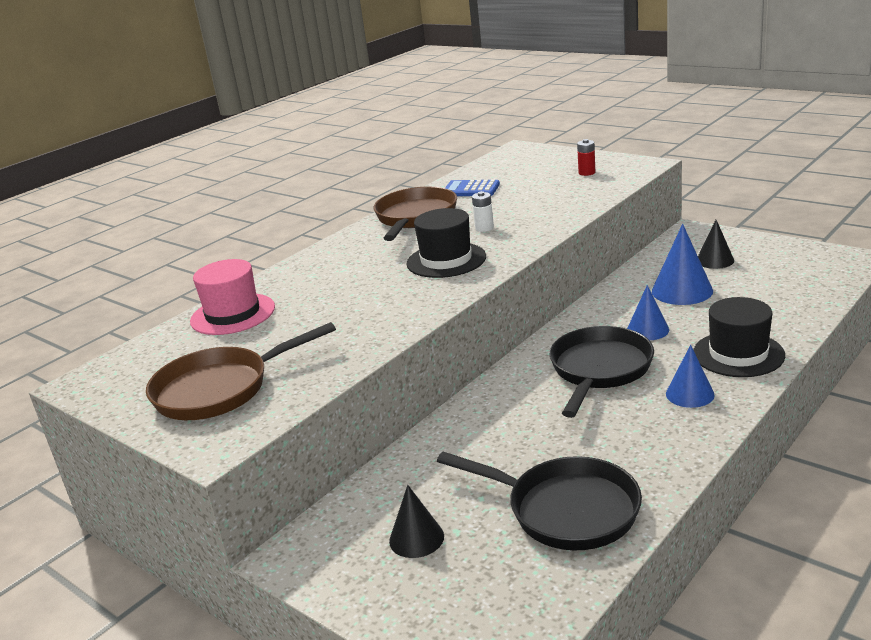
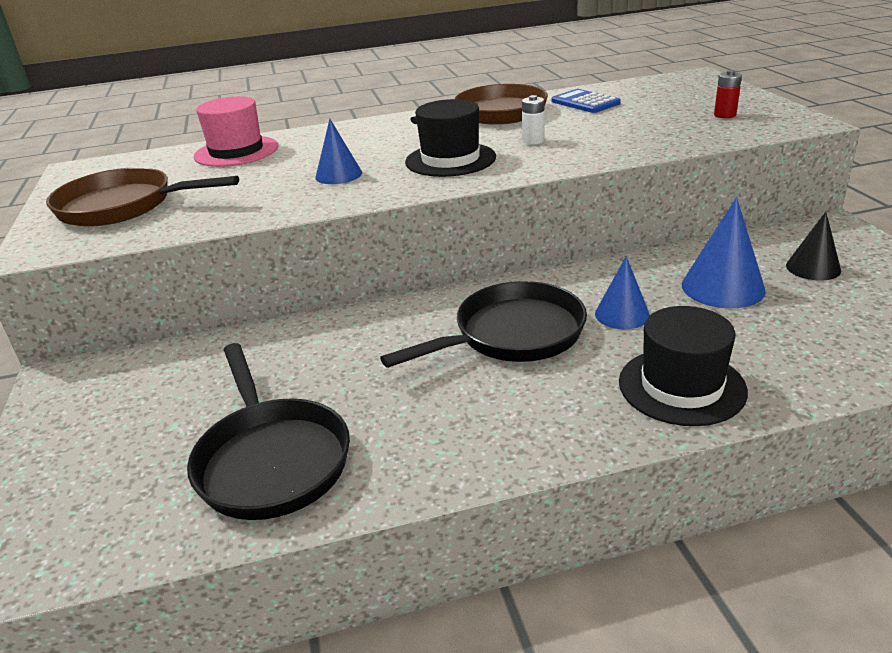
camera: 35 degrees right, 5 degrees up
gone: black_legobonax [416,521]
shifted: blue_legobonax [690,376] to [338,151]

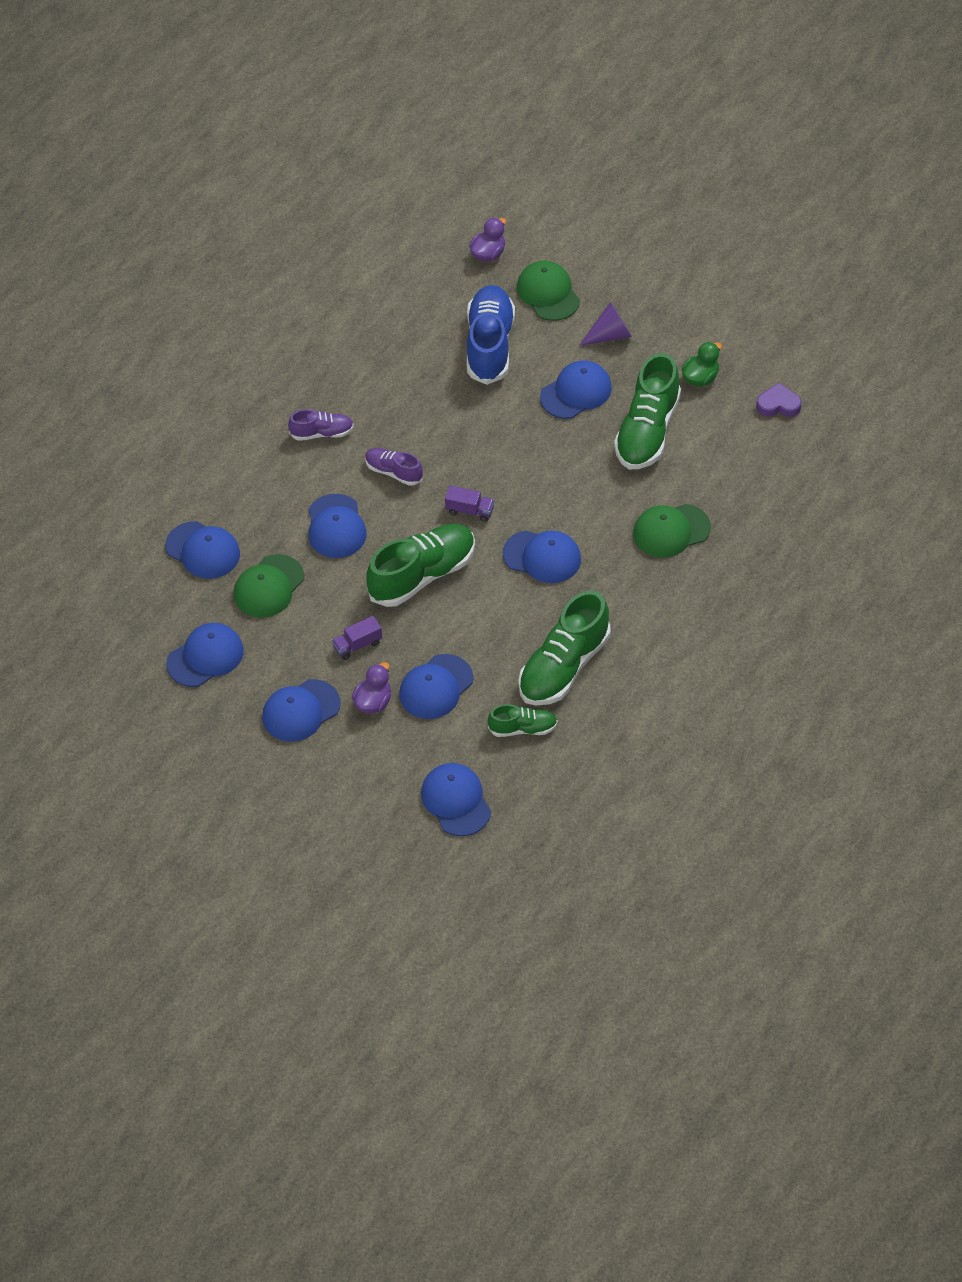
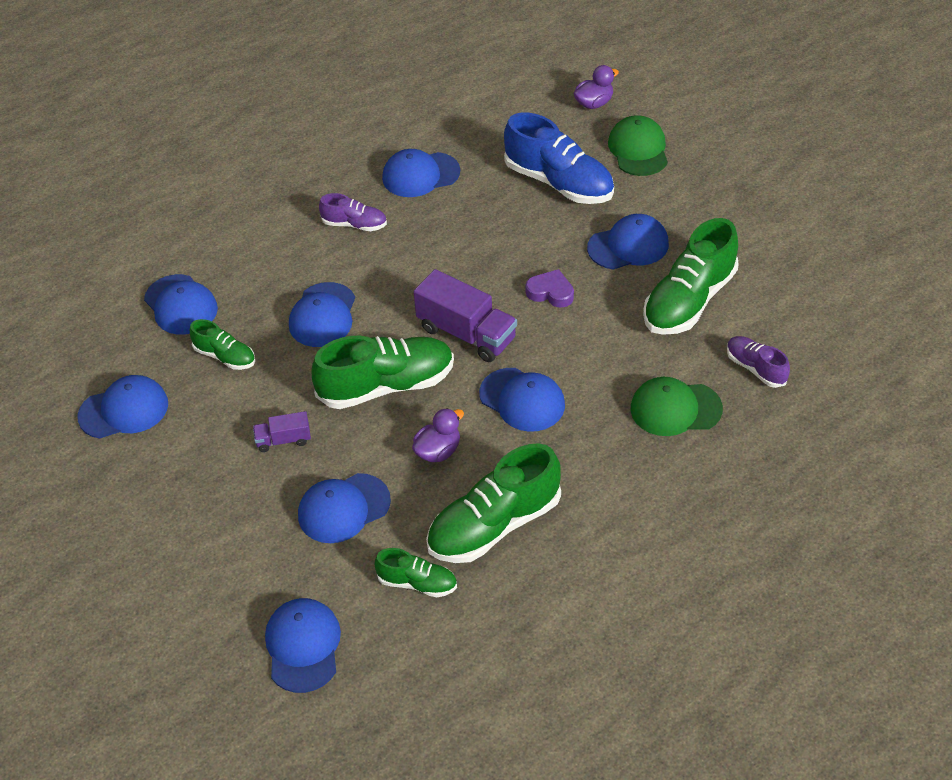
camera: 20 degrees right, 5 degrees down
gone: purple_legobonax [605,324]; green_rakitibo [701,364]
shifted: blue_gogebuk [301,710] to [421,173]; purple_rakitibo [371,688] to [438,435]; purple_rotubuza [394,467] to [758,362]; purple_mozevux [778,400] to [550,288]
swapped: green_gogebuk [269,586] to green_rotubuza [222,344]
rotated: blue_rotubuza [491,335] = [559,158] 105 degrees clockwise
scaled: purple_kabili [469,504] = [465,315] x1.93

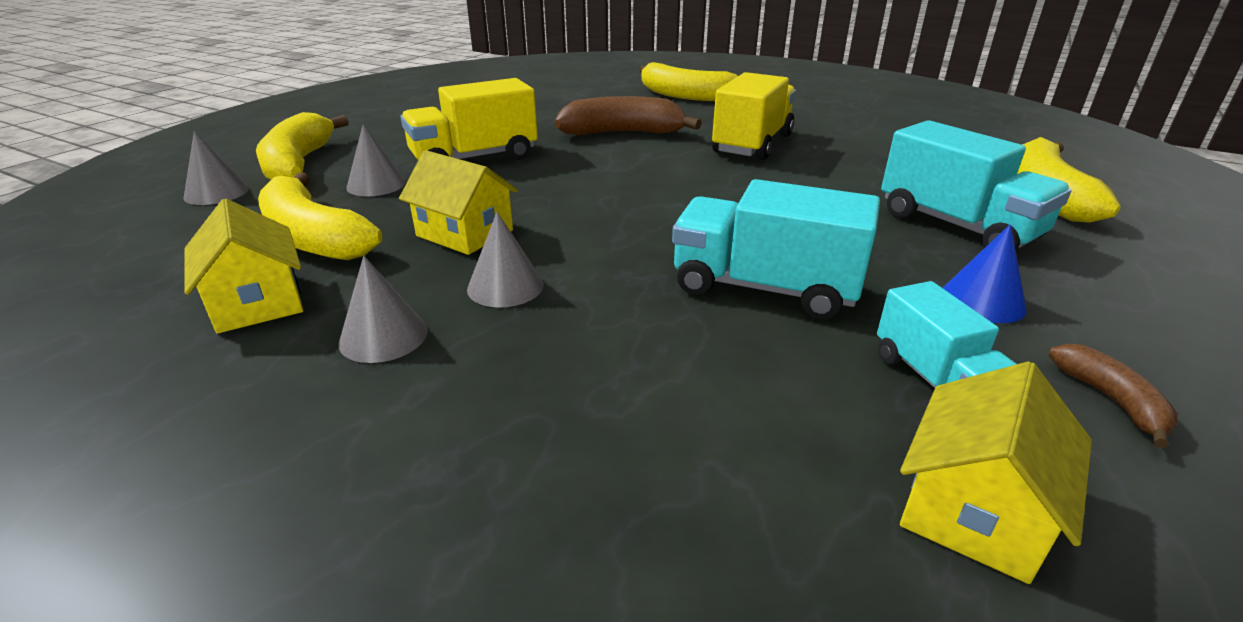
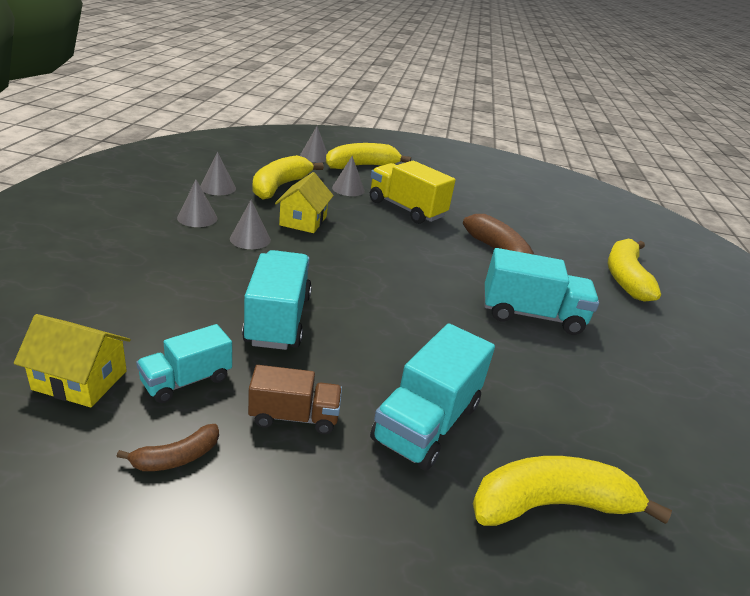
camera: 65 degrees right, 0 degrees up
swapped: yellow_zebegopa [244,266] to grey_legobonax [218,173]; blue_legobonax [985,273] to brown_kabili [295,399]
repainted: yellow_kabili [754,116] to turquoise_kabili [541,291]

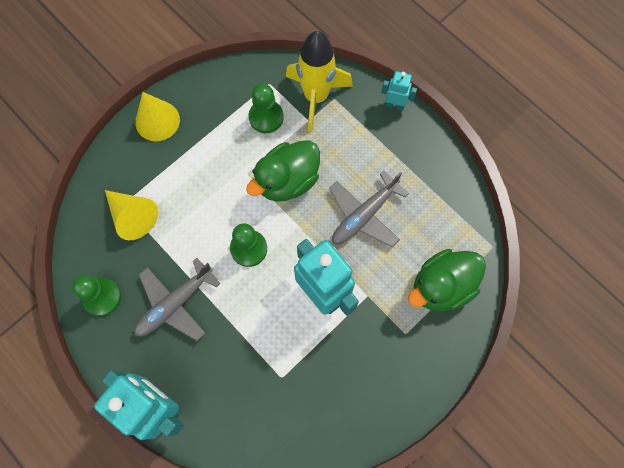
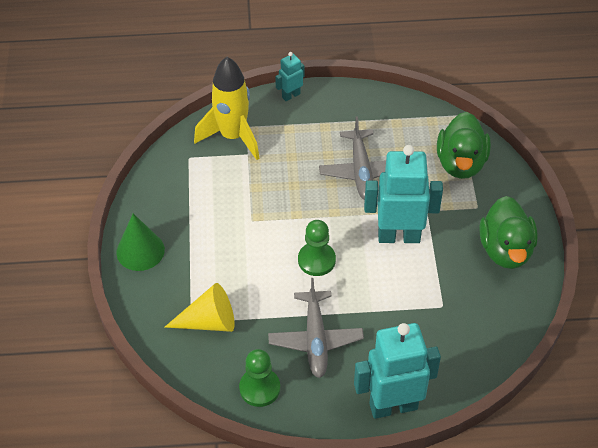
camera: 50 degrees left, 20 degrees down
gone: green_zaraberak [266,108]
shifted: green_rakitibo [283,171] to [509,232]
repainted: yellow_legobonax [157,116] to green_legobonax [140,242]

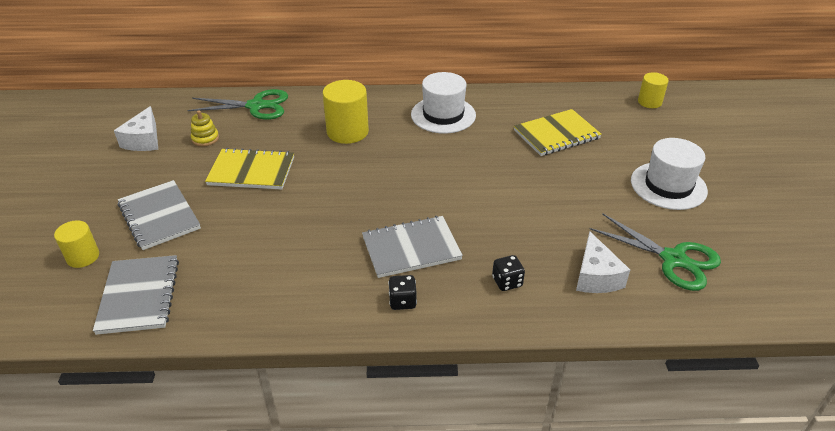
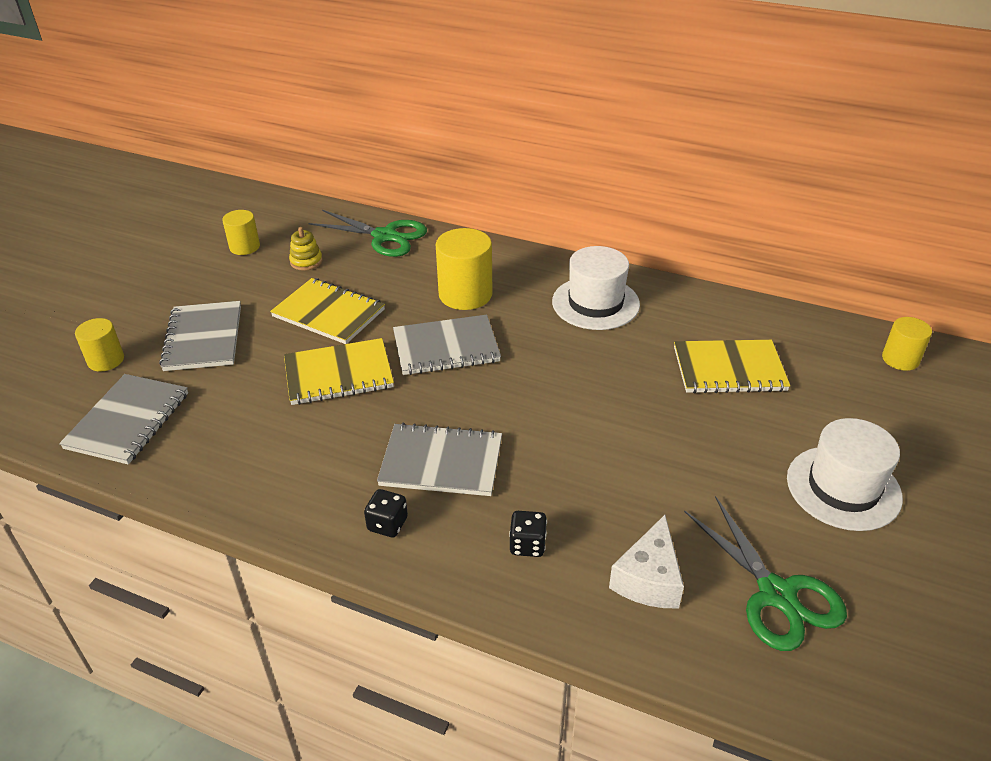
camera: 25 degrees right, 0 degrees up
new: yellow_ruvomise [339,371]; grey_ruvomise [447,345]
swapped: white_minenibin [136,128] to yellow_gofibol [241,232]

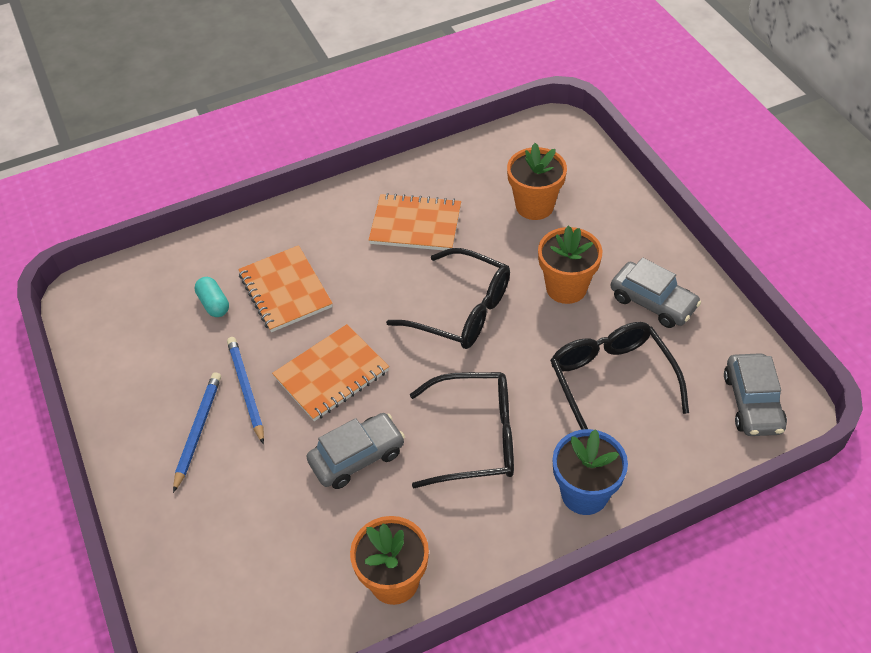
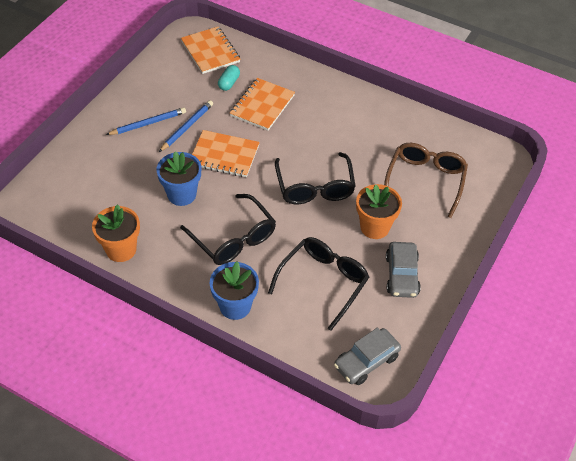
camera: 50 degrees right, 0 degrees up
shifted: orange_ruvomise [414,221] to [210,50]
swapped: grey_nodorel [355,451] to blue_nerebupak [179,178]; orange_nerebupak [537,181] to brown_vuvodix [426,180]

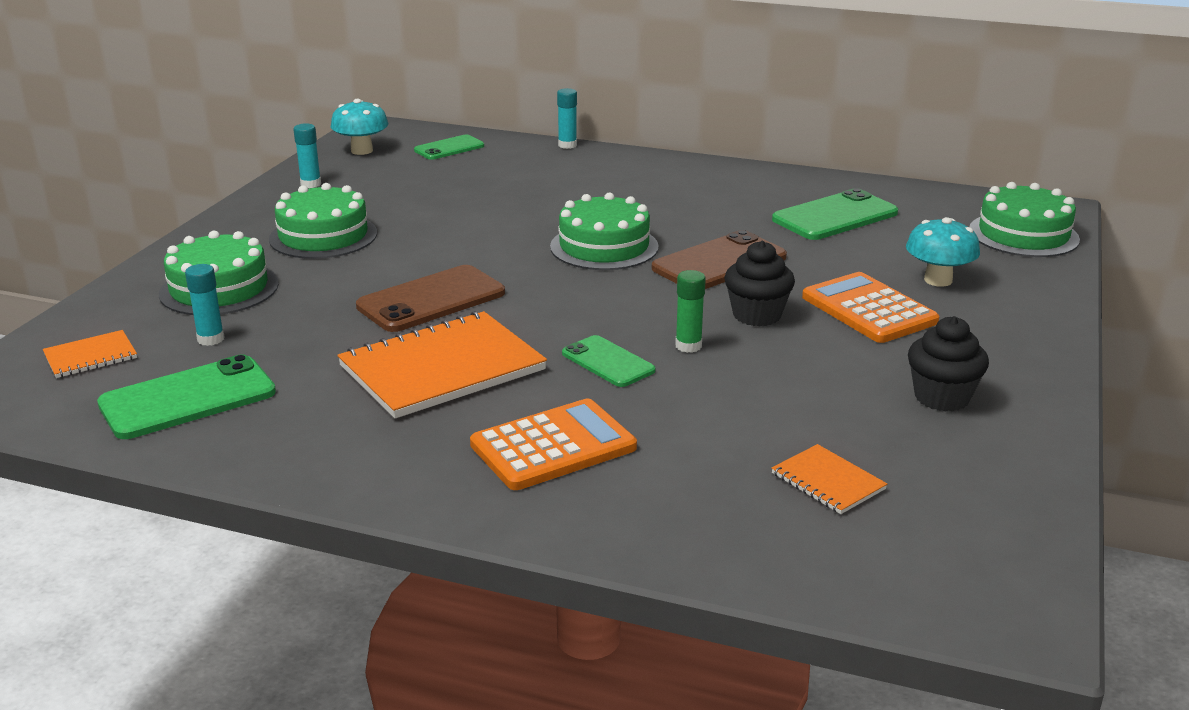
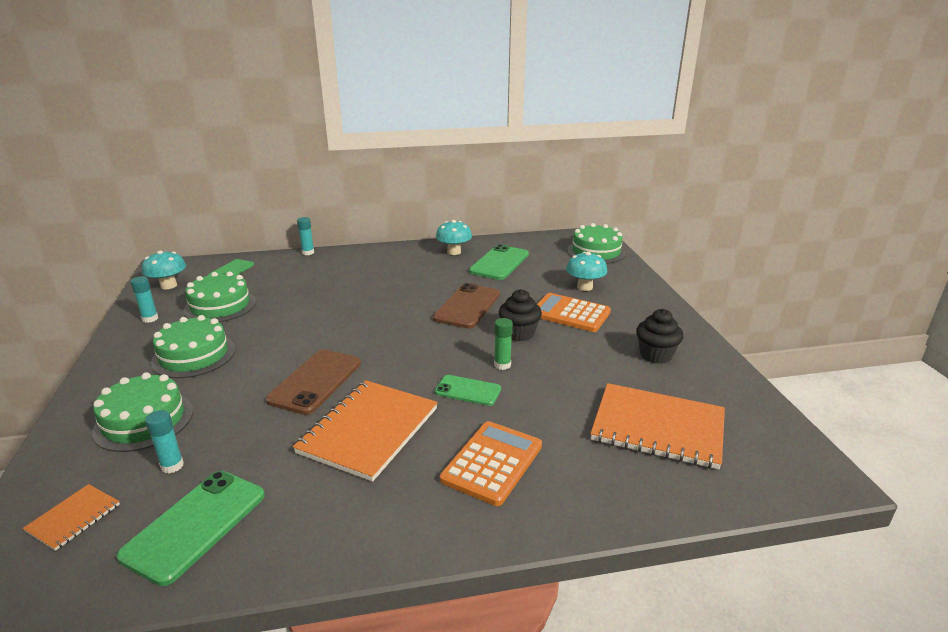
camera: 30 degrees left, 0 degrees up
new: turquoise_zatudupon [454,237]
shifted: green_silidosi [604,231] to [219,296]
scaled: orange_ruvomise [829,479] = [657,426] x2.11

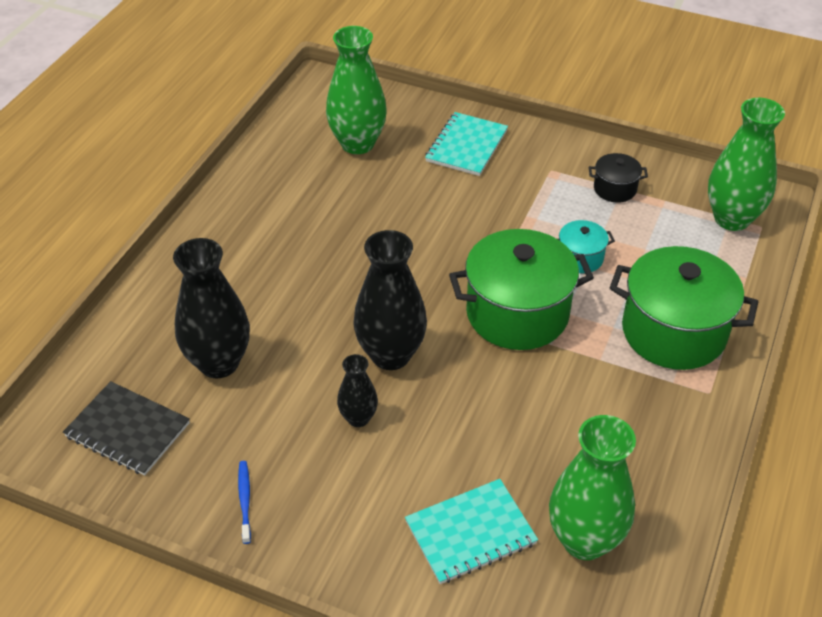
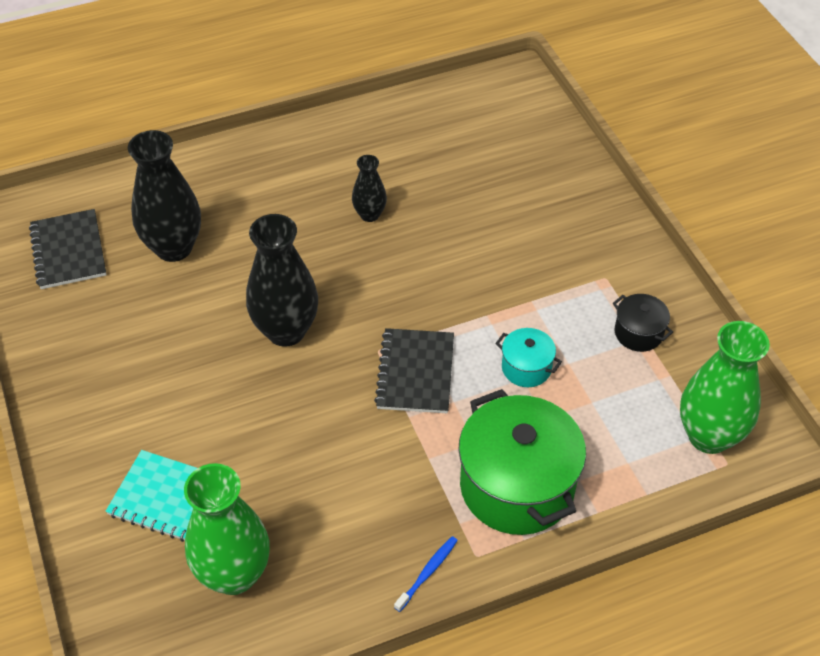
camera: 45 degrees right, 5 degrees up
gone: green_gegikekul [356,90]; turquoise_ruvomise [466,144]
shifted: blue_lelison [244,502] to [426,574]; black_gegikekul [357,390] to [369,188]
swapped: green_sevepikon [521,289] to black_ruvomise [414,370]

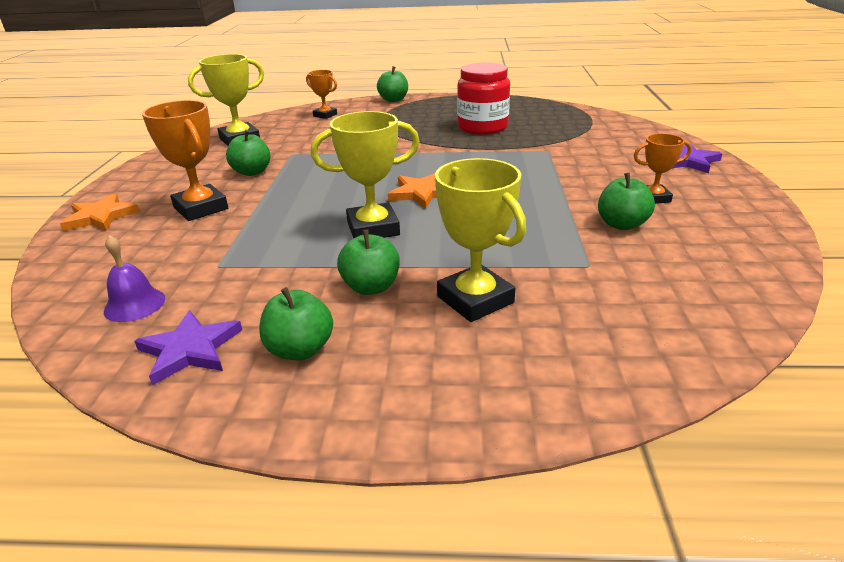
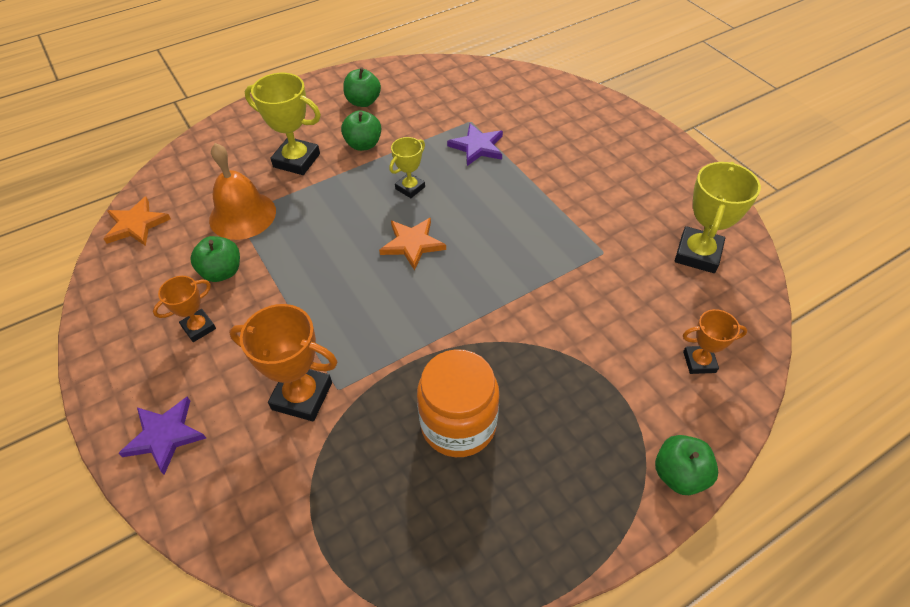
camera: 145 degrees right, 20 degrees up
gone: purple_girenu [134,278]; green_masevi [248,153]
new: orange_girenu [242,191]
shifted: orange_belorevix [100,212] to [137,221]; purple_belorevix [188,347] to [475,144]; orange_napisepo [185,160] to [283,362]
repainted: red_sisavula [483,99] to orange_sisavula [458,403]
scaled: yellow_napisepo [365,174] = [407,167] x0.59

